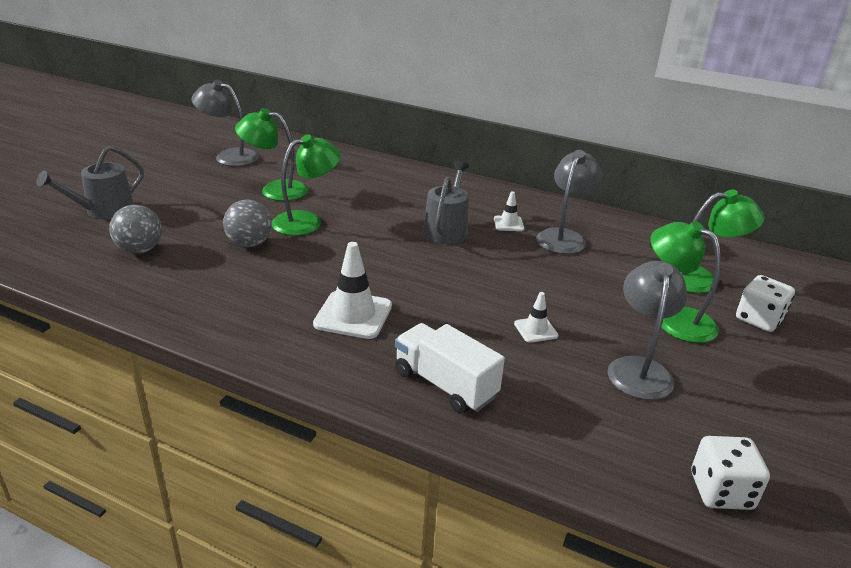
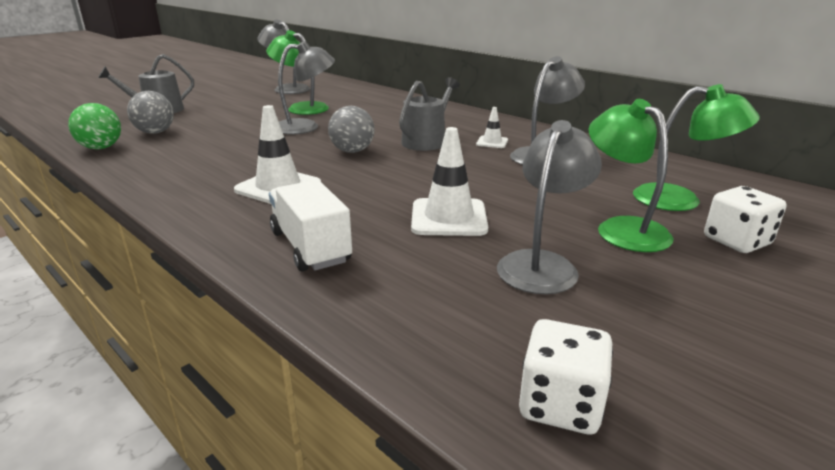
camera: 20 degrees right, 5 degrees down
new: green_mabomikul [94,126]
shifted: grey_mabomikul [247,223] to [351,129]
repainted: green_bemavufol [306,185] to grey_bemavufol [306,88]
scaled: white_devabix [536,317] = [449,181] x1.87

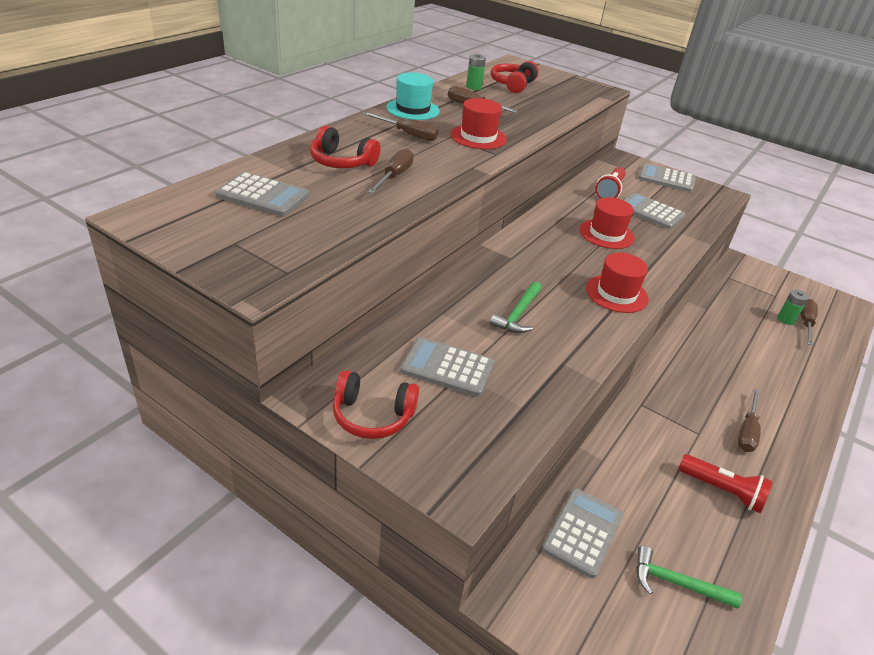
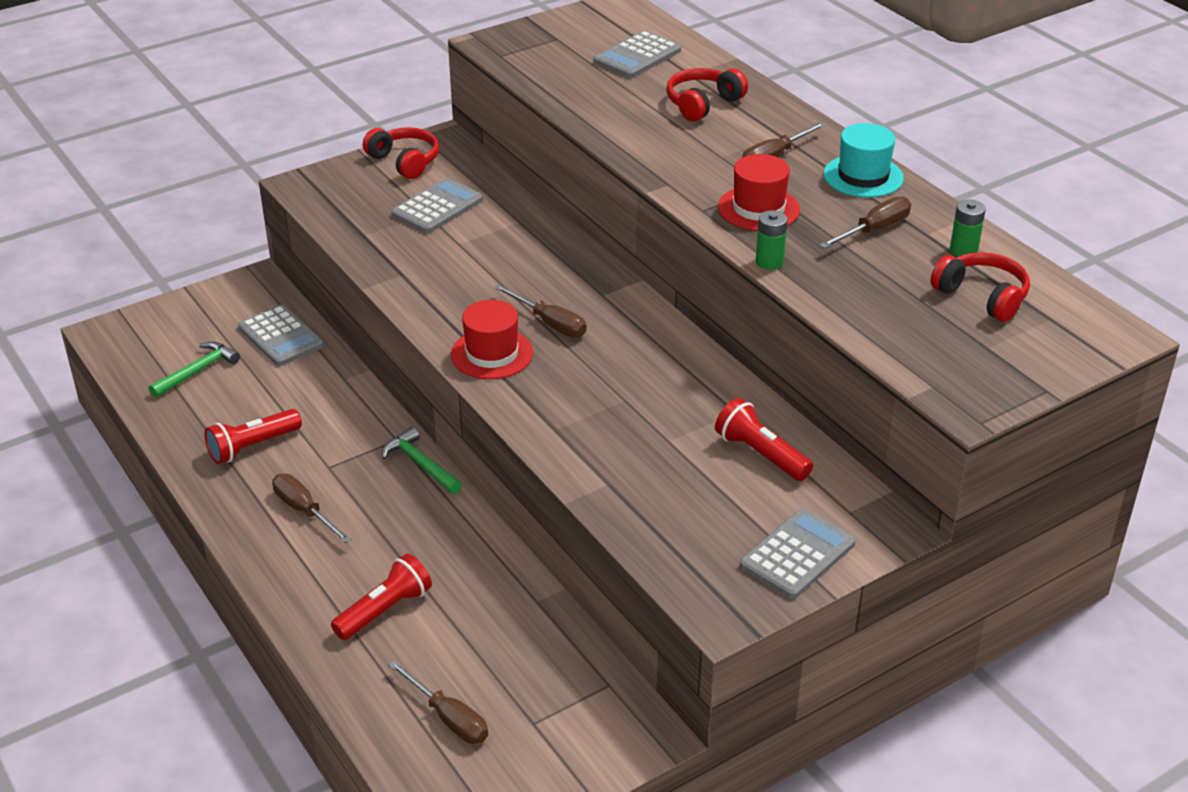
camera: 115 degrees right, 0 degrees up
gone: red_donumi [607,223]; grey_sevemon [654,211]
new: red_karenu [381,597]
shifted: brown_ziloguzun [391,171] to [540,310]; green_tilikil [515,307] to [422,460]; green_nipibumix [793,307] to [772,240]
rotated: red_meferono [376,404] = [401,153] 105 degrees clockwise

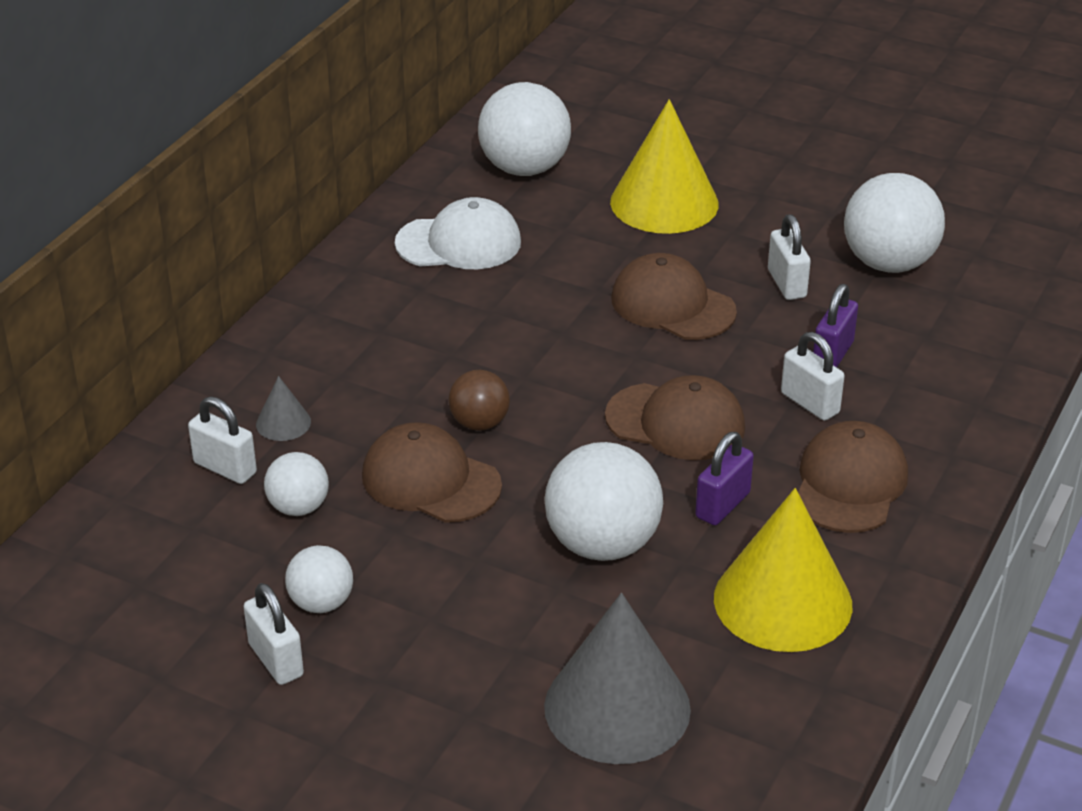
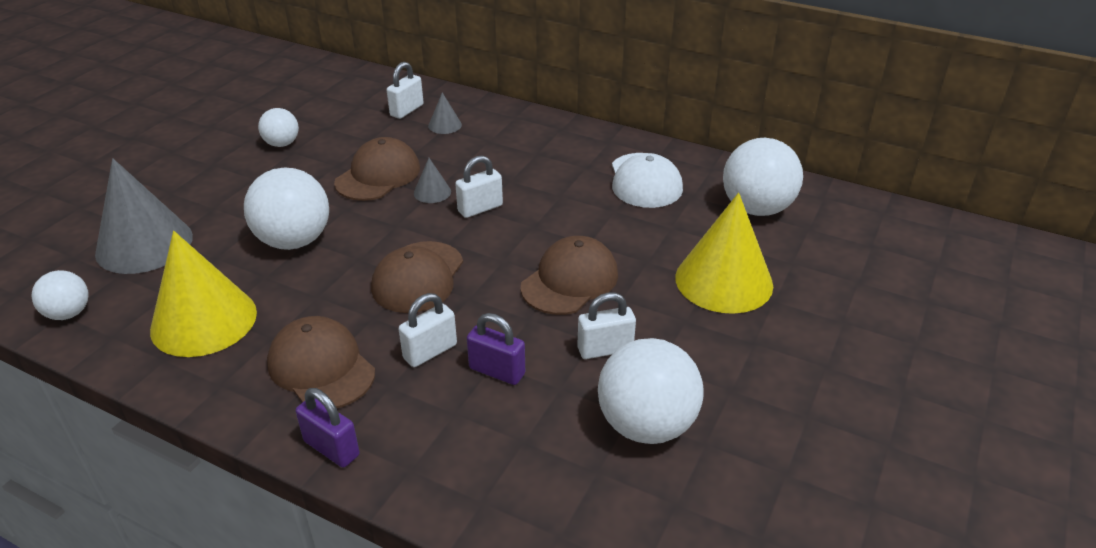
camera: 90 degrees right, 0 degrees up
shifted: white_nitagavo [273,634] to [479,187]; white_mabomikul [296,484] to [60,295]; purple_nitagavo [724,478] to [328,428]
swapped: brown_mabomikul [479,400] to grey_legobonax [432,180]
rotated: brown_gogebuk [853,477] = [321,362] 150 degrees counterclockwise

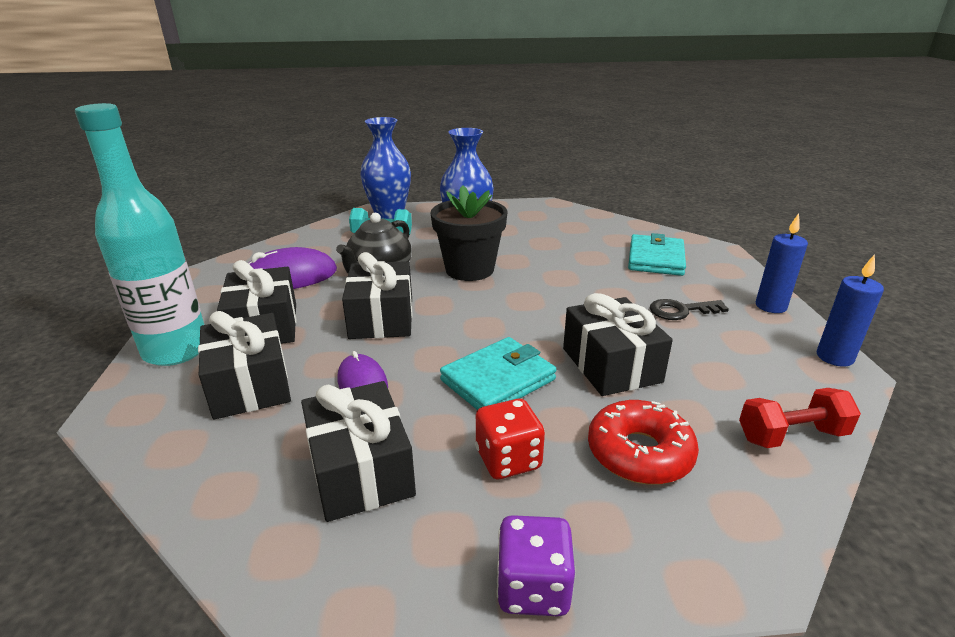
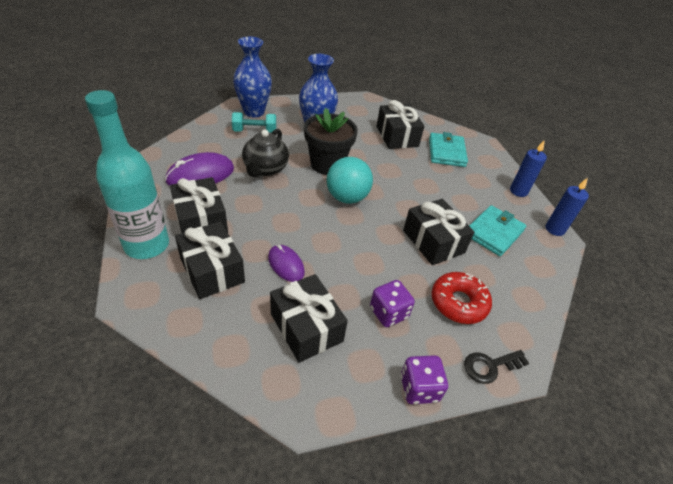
camera: 15 degrees left, 15 degrees up
gone: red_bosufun [800,418]
new: turquoise_mabomikul [349,180]
shifted: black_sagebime [377,295] to [400,124]; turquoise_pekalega [498,373] to [497,230]; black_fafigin [689,309] to [496,367]
repainted: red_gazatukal [510,439] to purple_gazatukal [392,303]

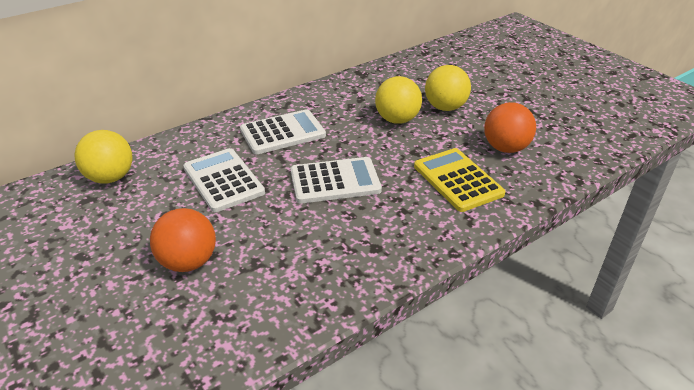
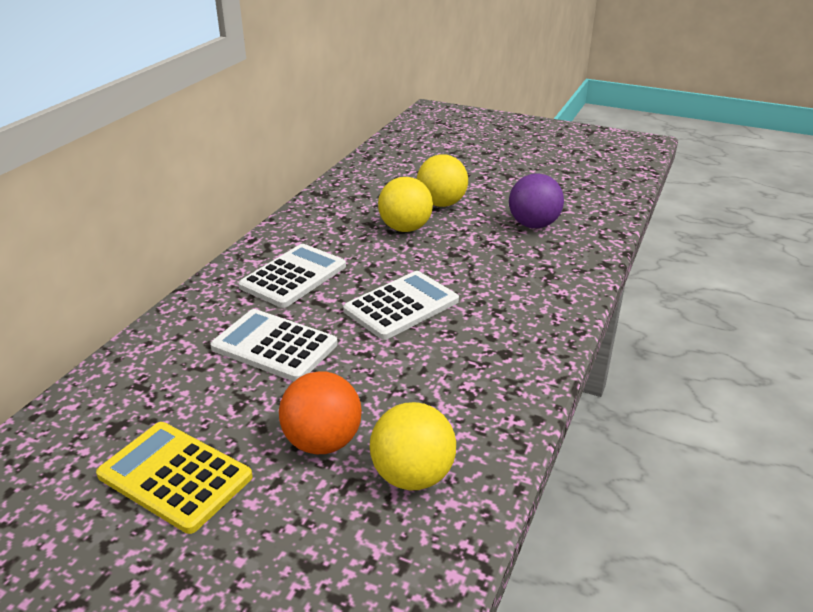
camera: 30 degrees left, 5 degrees down
shifted: yellow_mabomikul [103,156] to [412,446]; yellow_sevemon [460,180] to [174,478]
repainted: orange_mabomikul [510,127] to purple_mabomikul [536,201]

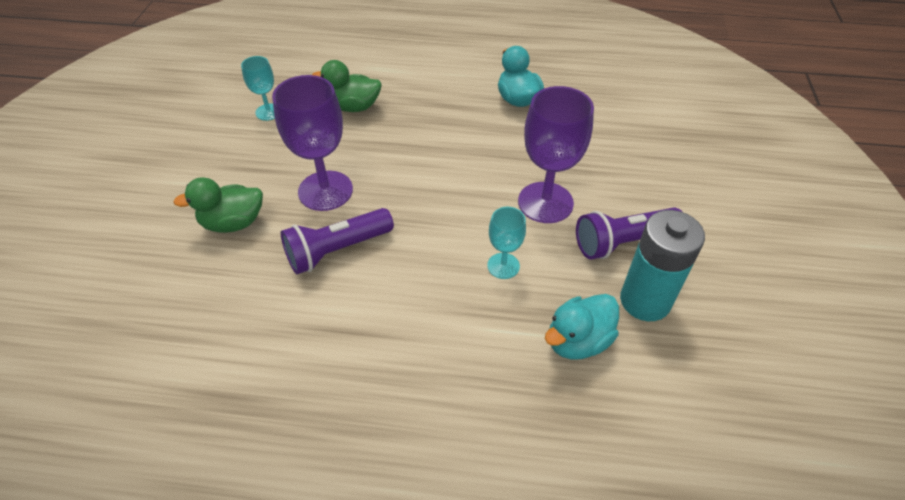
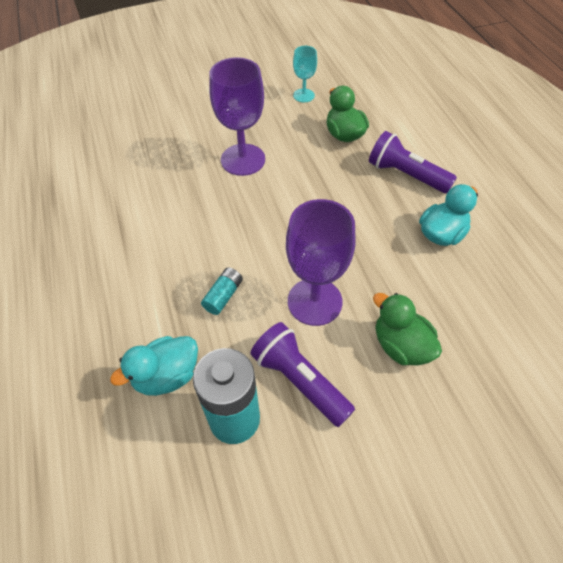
camera: 65 degrees right, 5 degrees up
shifted: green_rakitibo [218,205] to [407,329]; purple_karenu [337,241] to [413,162]
swapped: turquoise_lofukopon [506,243] to turquoise_nipibumix [222,291]
rotated: turquoise_rakitibo [582,327] = [154,366] 60 degrees counterclockwise

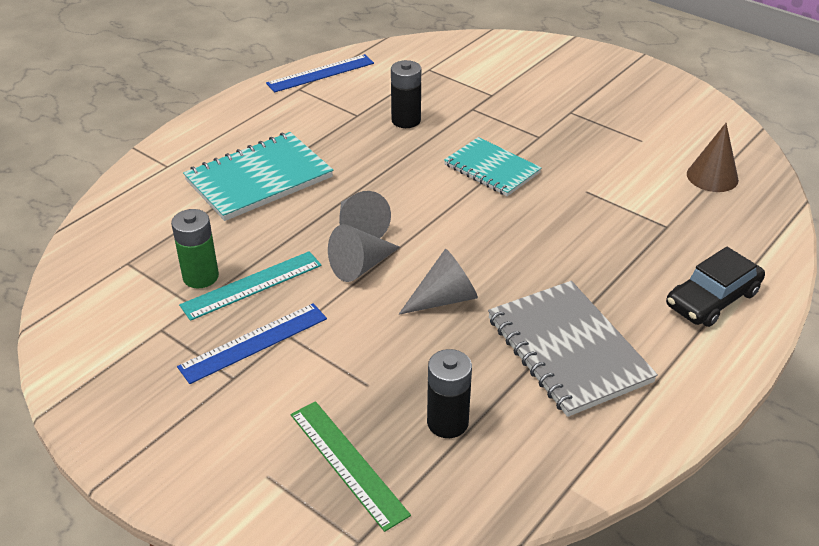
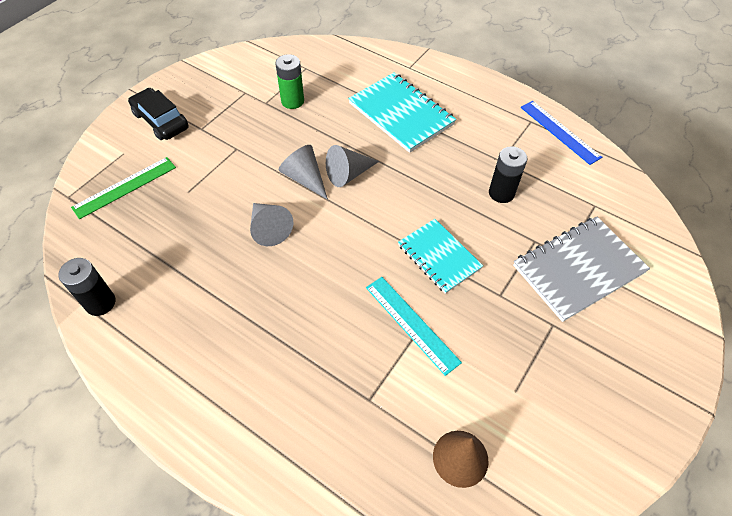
camera: 85 degrees right, 15 degrees up
gone: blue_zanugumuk [252,343]
shifted: turquoise_zanugumuk [250,286] to [414,326]; black_nipibumix [449,393] to [87,287]; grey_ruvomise [573,349] to [581,269]; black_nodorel [715,287] to [158,114]
rotated: turquoise_ruvomise [492,166] = [440,256] 75 degrees counterclockwise

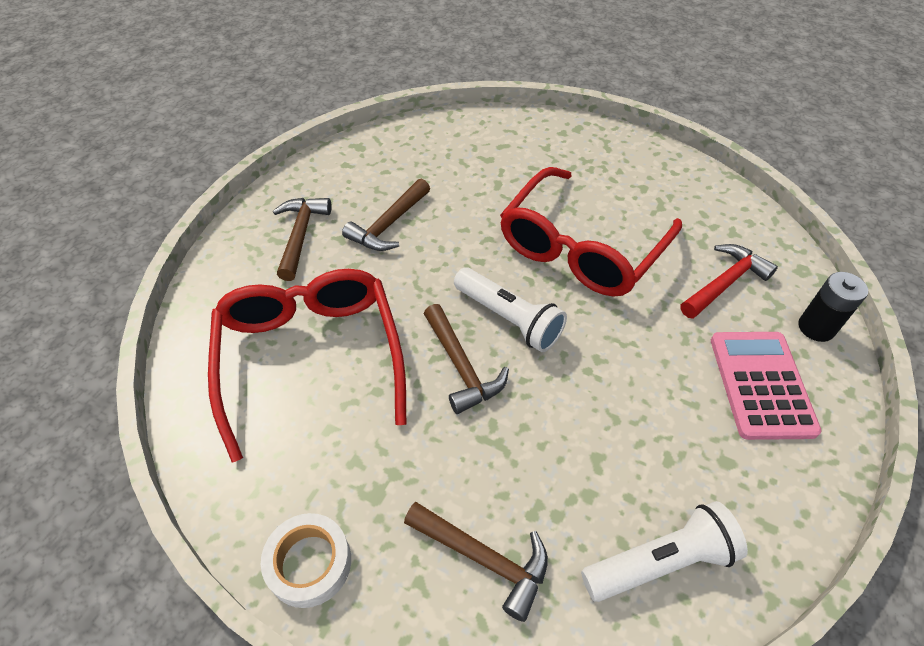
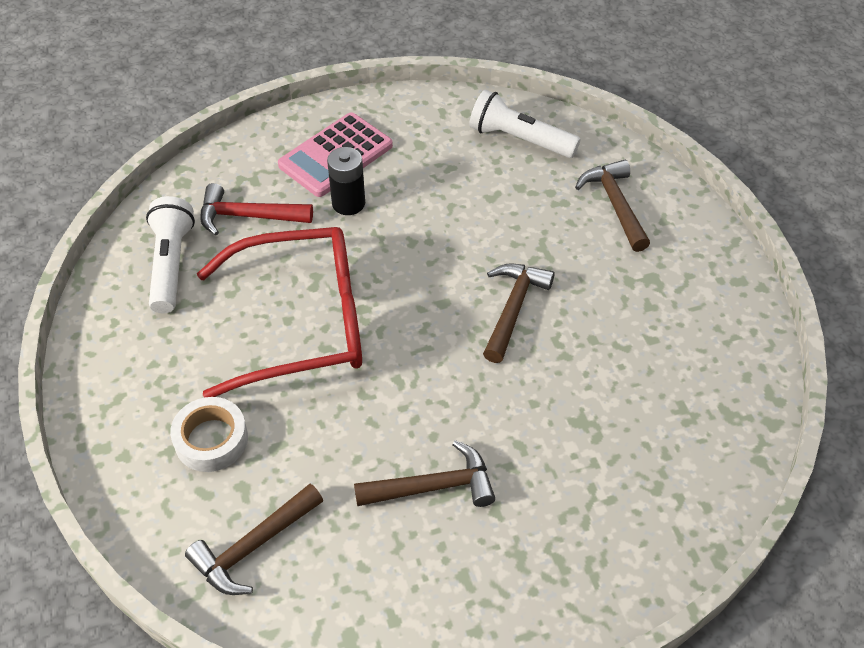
camera: 135 degrees left, 0 degrees up
gone: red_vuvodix [307,366]
shifted: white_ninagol [306,560] to [209,434]; brown_tilikil [302,239] to [254,539]; white_karenu [510,309] to [170,254]; black_nipibumix [833,307] to [346,181]

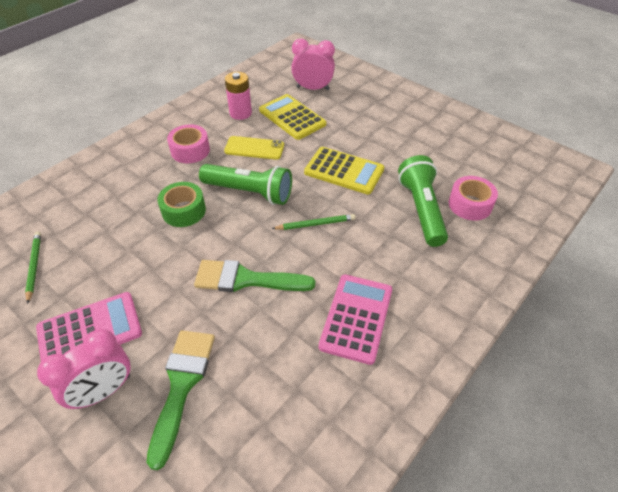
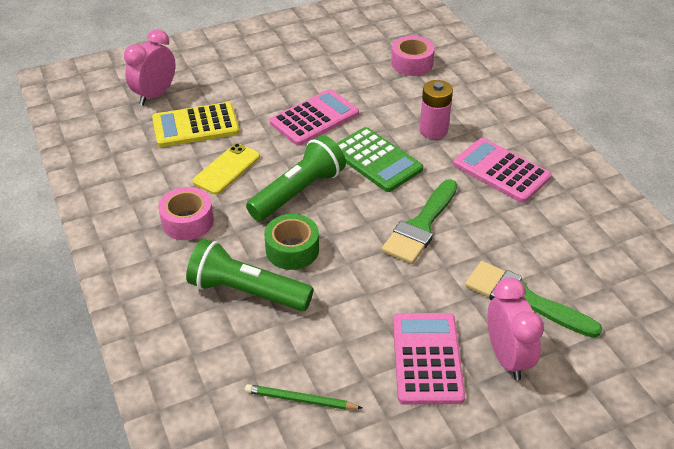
camera: 65 degrees left, 5 degrees down
shifted: pink_nipibumix [238,96] to [436,109]; green_karenu [423,201] to [249,275]
swapped: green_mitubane [313,222] to green_sevemon [380,159]
repainted: yellow_sevemon [344,170] to pink_sevemon [314,117]

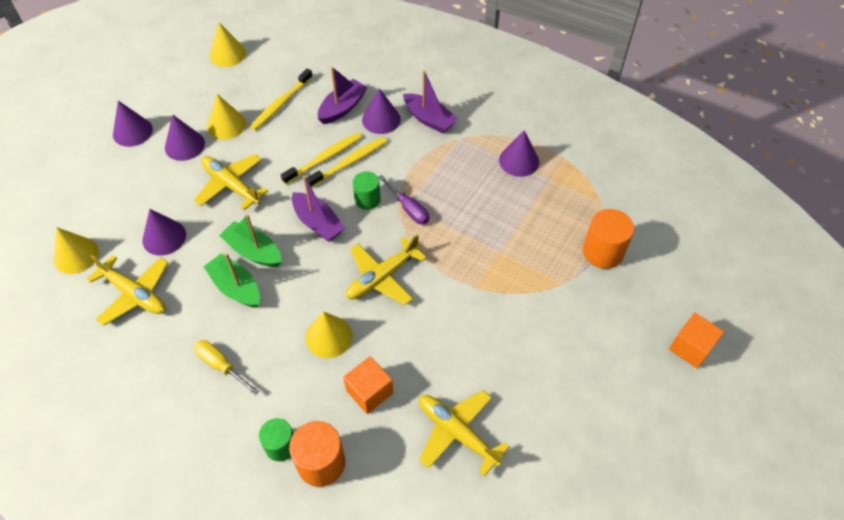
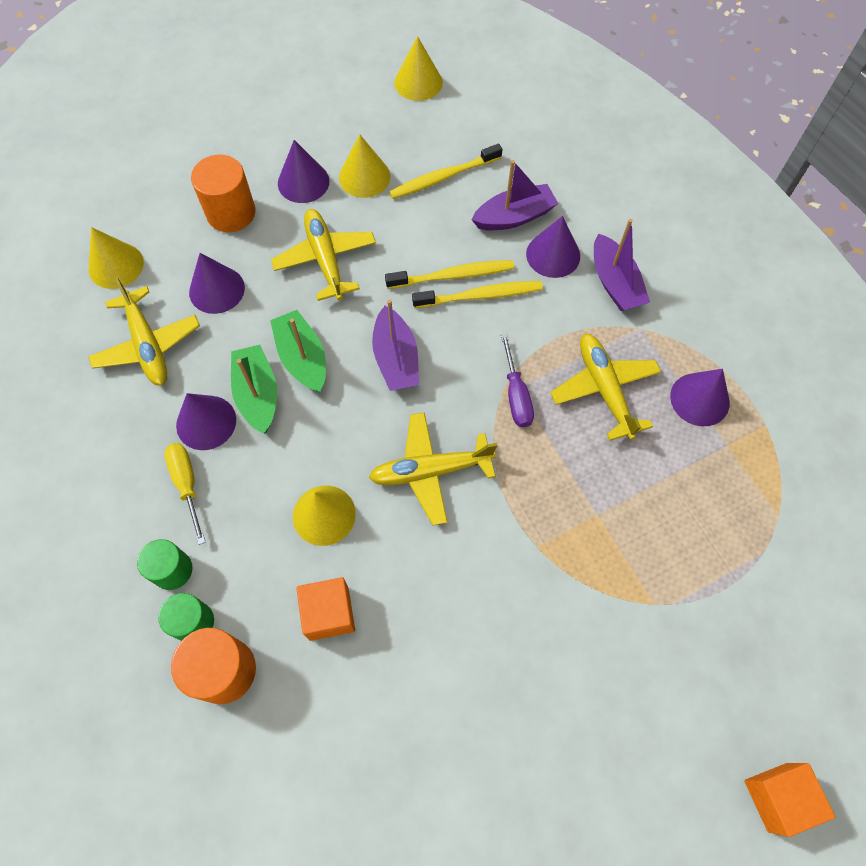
camera: 30 degrees right, 10 degrees up
shifted: purple_legobonax [133,124] to [206,421]; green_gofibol [367,190] to [165,564]; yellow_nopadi [464,433] to [605,387]; orange_gofibol [608,239] to [223,193]

